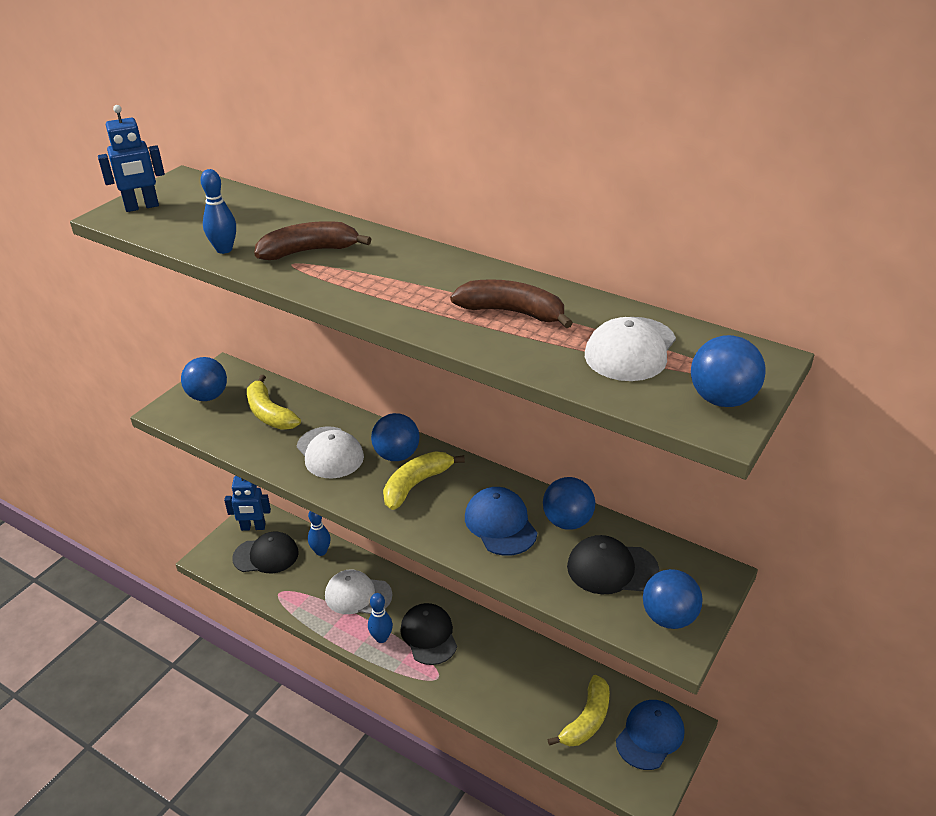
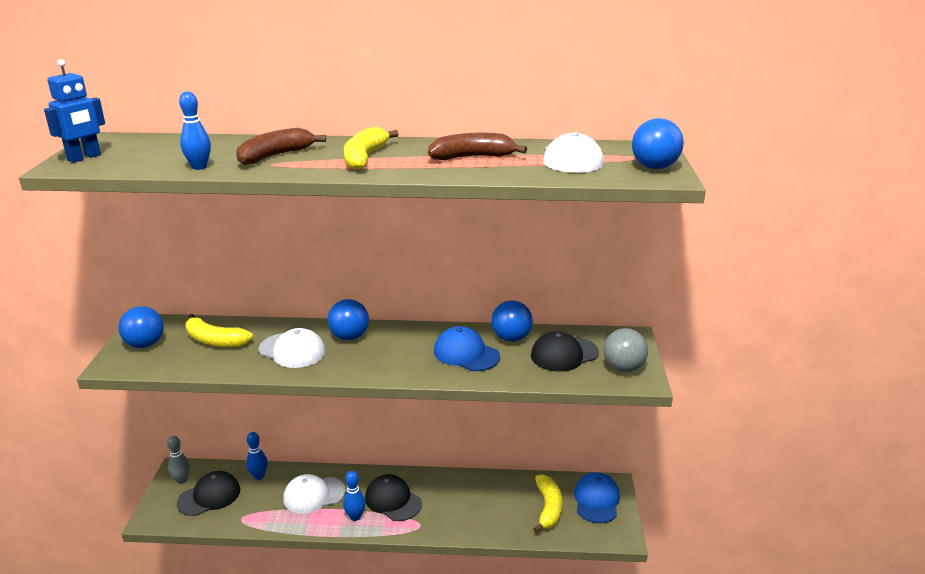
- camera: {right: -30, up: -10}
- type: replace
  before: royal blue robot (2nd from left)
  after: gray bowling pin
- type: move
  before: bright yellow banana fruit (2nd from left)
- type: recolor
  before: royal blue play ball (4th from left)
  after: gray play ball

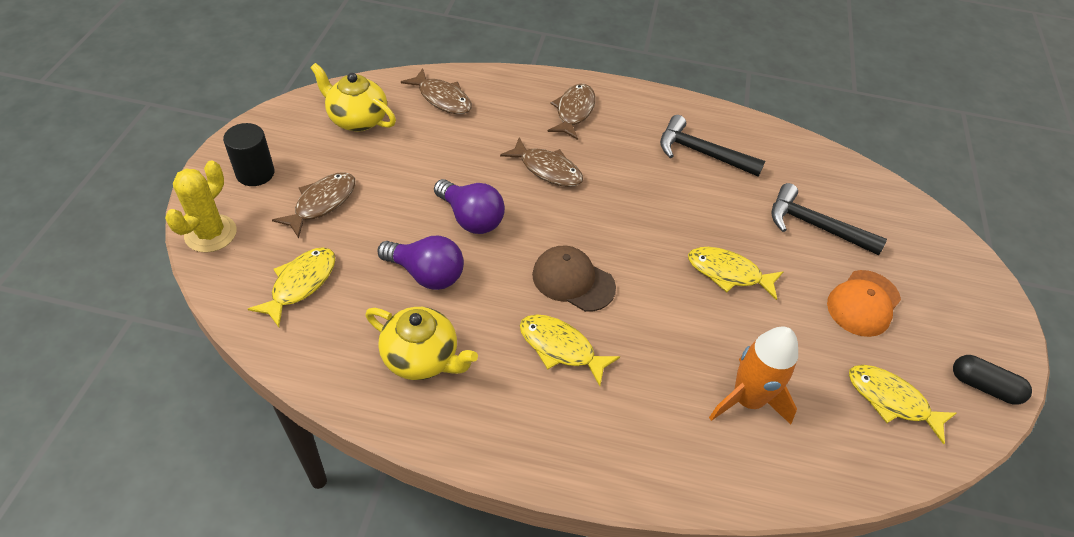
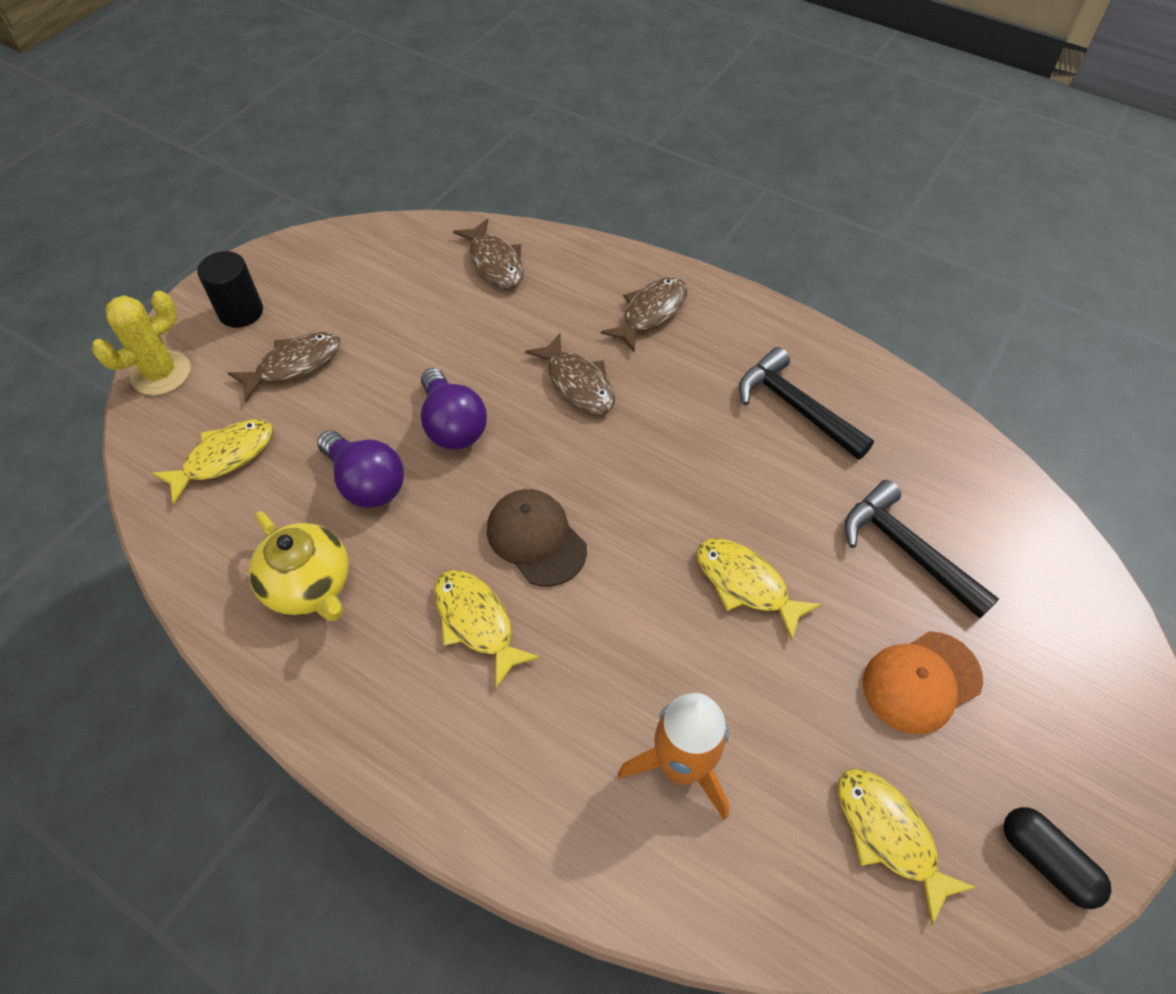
- camera: {right: 25, up: 5}
- type: delete
  before: bright yellow tea pot (1st from left)

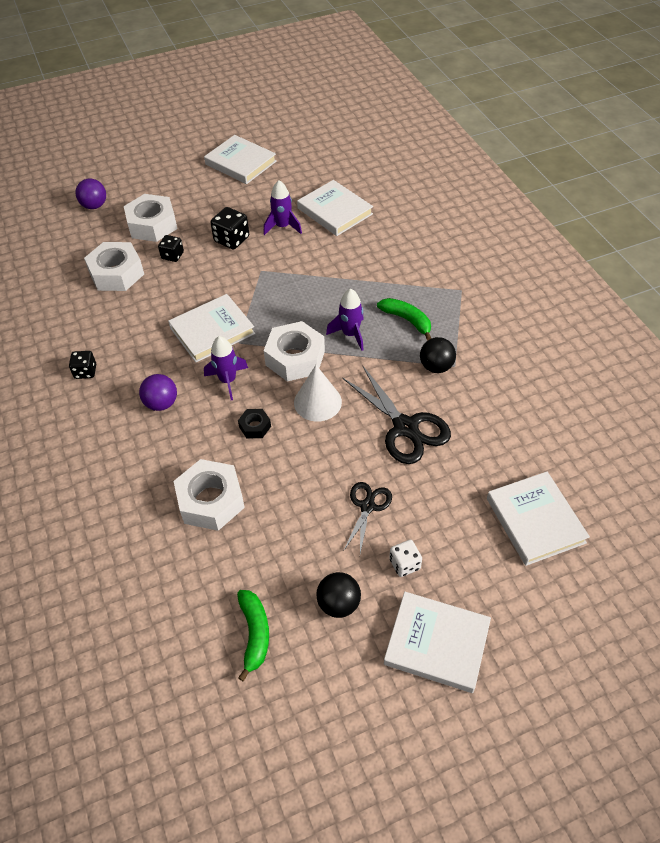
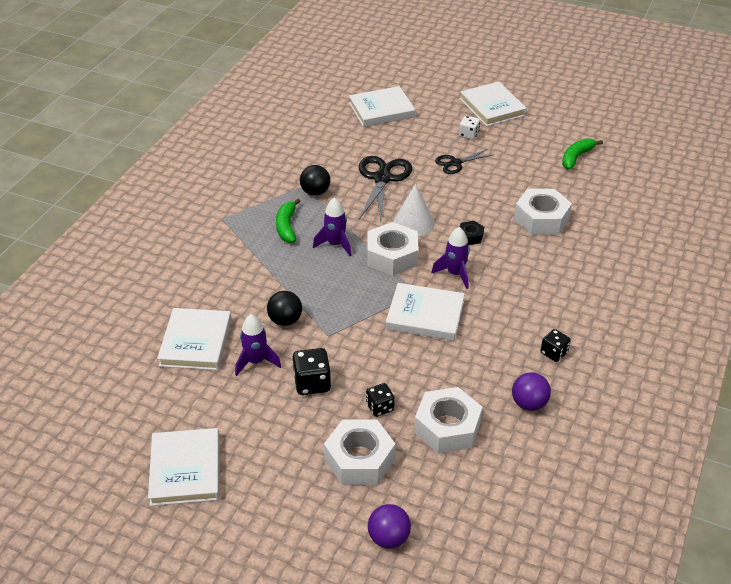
- camera: {right: -135, up: -10}
- type: move
  before: jet-black play ball (1st from left)
- type: rotate
  before: pure white hardcover (5th from left in the first image)
  turn: 45
- type: move
  before: violet play ball (2nd from left)

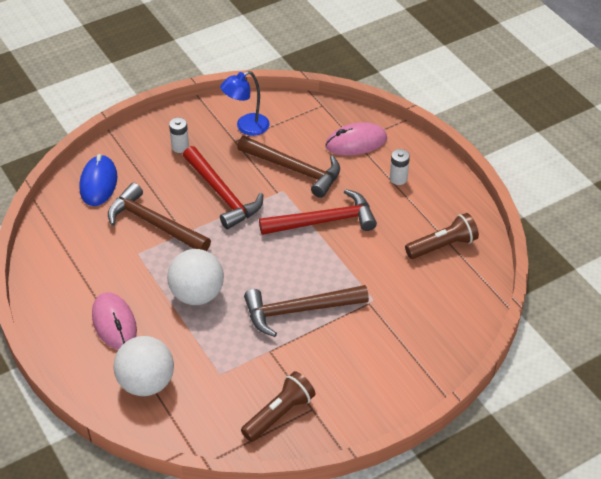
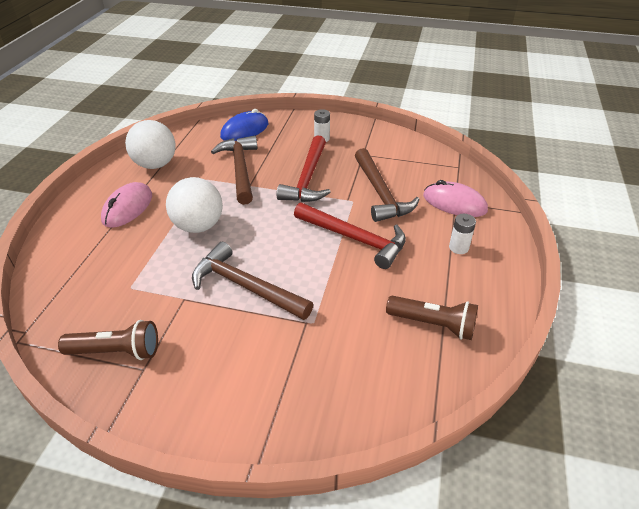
- camera: {right: 45, up: -5}
- type: move
  before: pure white play ball (1st from left)
- type: delete
  before: royal blue lamp

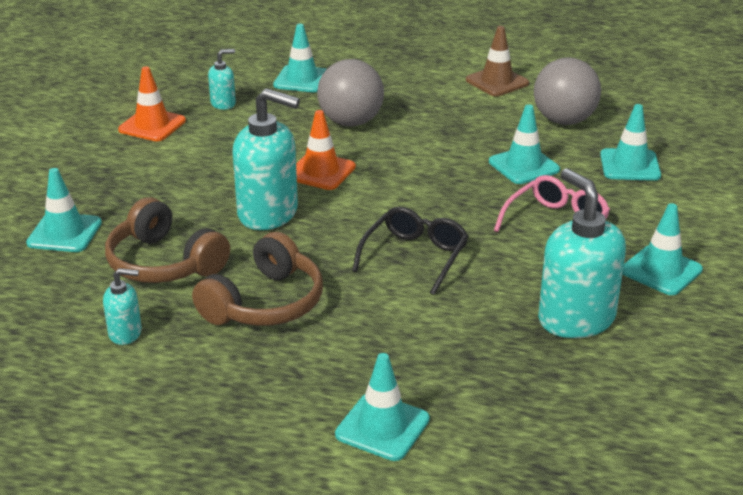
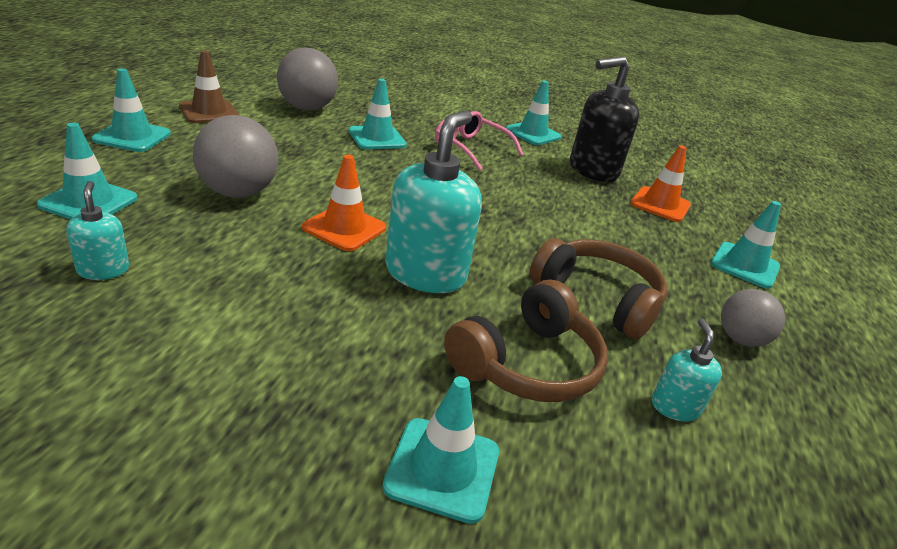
- camera: {right: -90, up: 0}
- type: move
  before: aqua road cone (5th from left in the first image)
  after: aqua road cone (2nd from left)
- type: recolor
  before: aqua soap dispenser (4th from left)
  after: jet-black soap dispenser
- type: move
  before: orange road cone (1st from left in the first image)
  after: orange road cone (2nd from left)
- type: insert
  after: gray play ball (3rd from left)
- type: delete
  before: jet-black glasses

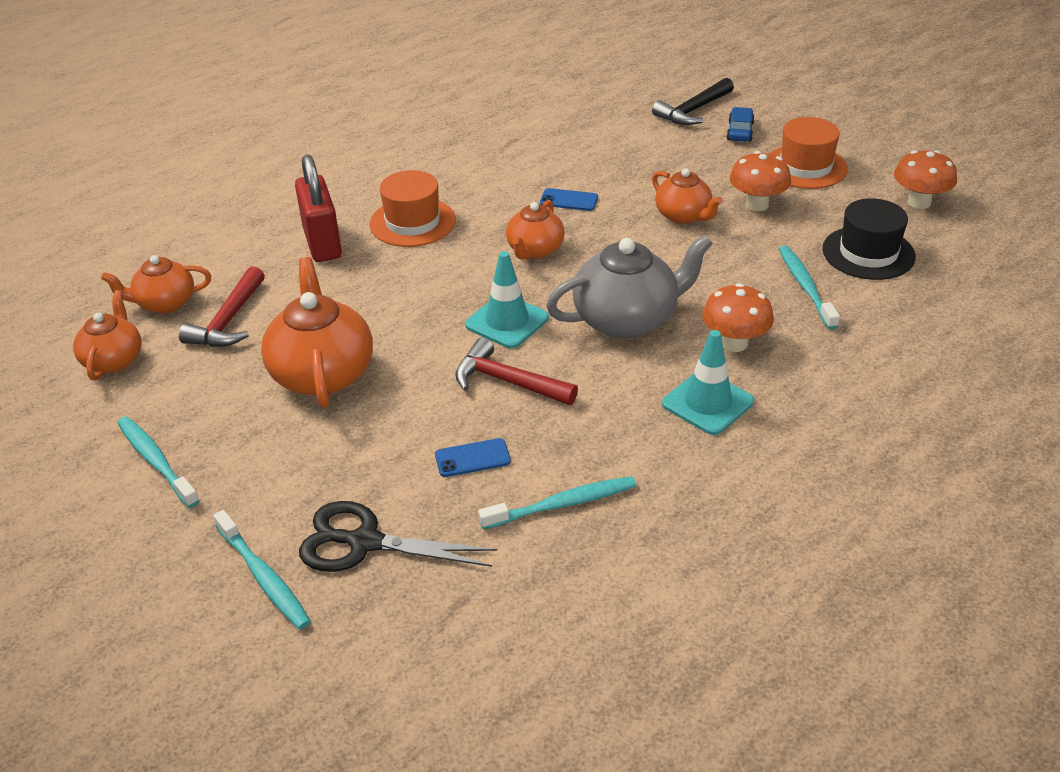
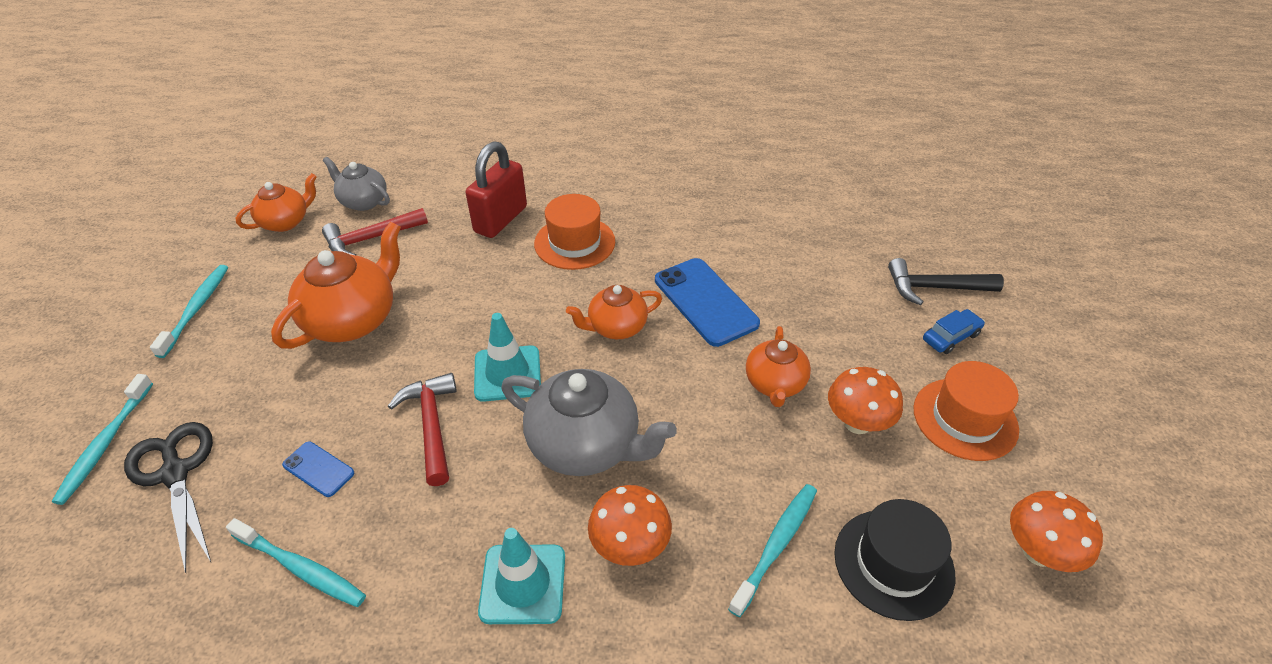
- camera: {right: 45, up: 5}
- type: recolor
  before: orange tea pot (2nd from left)
  after: gray tea pot (1st from left)
- type: resize
  before: royal blue mobile phone (2nd from left)
  scale: 1.98

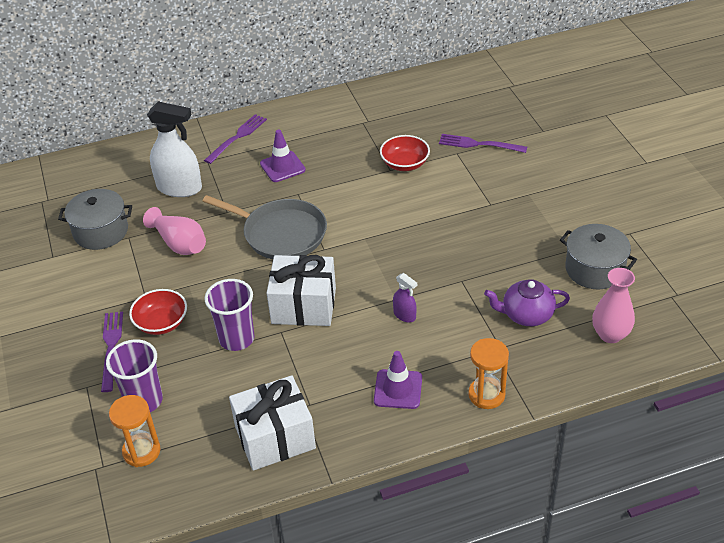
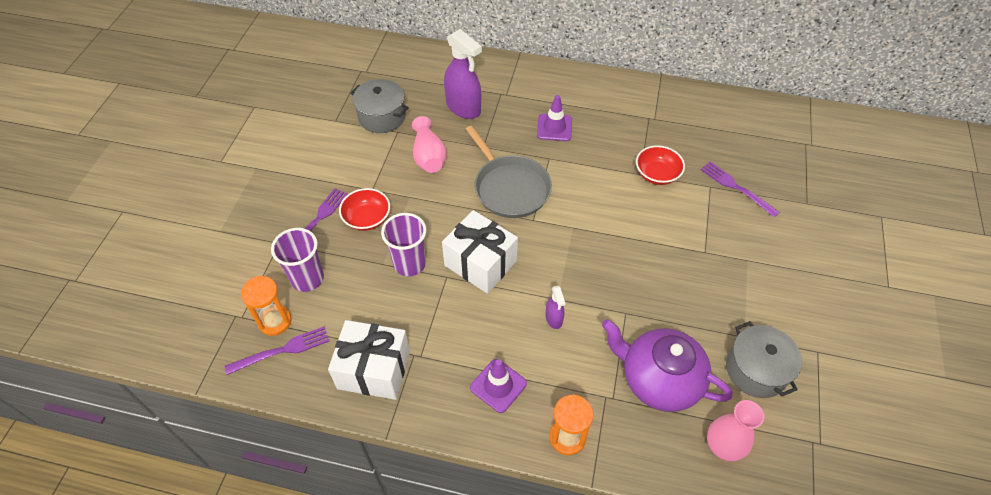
- camera: {right: 30, up: 10}
- type: move
  before: violet fork (2nd from left in the first image)
  after: violet fork (1st from left)
- type: recolor
  before: pure white spray cleaner
  after: violet spray cleaner (1st from left)
- type: resize
  before: violet tea pot
  scale: 1.57

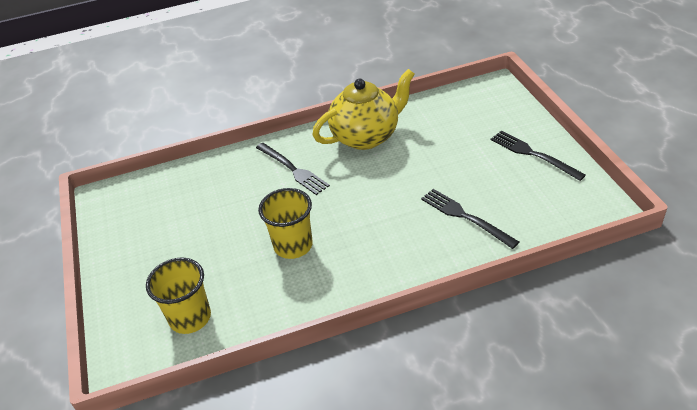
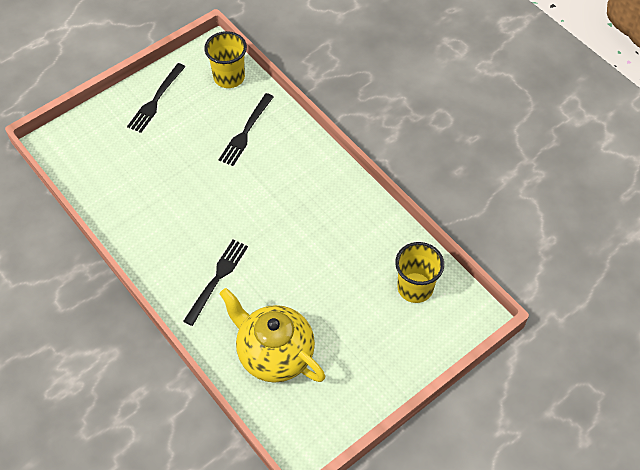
- camera: {right: -115, up: 15}
- type: move
  before: bright yellow cup (2nd from left in the first image)
  after: bright yellow cup (1st from left)
- type: move
  before: bright yellow tea pot

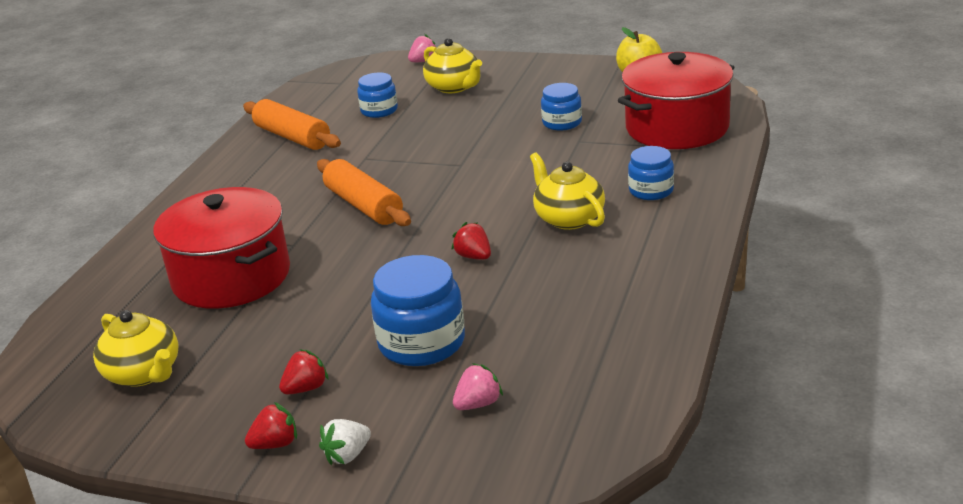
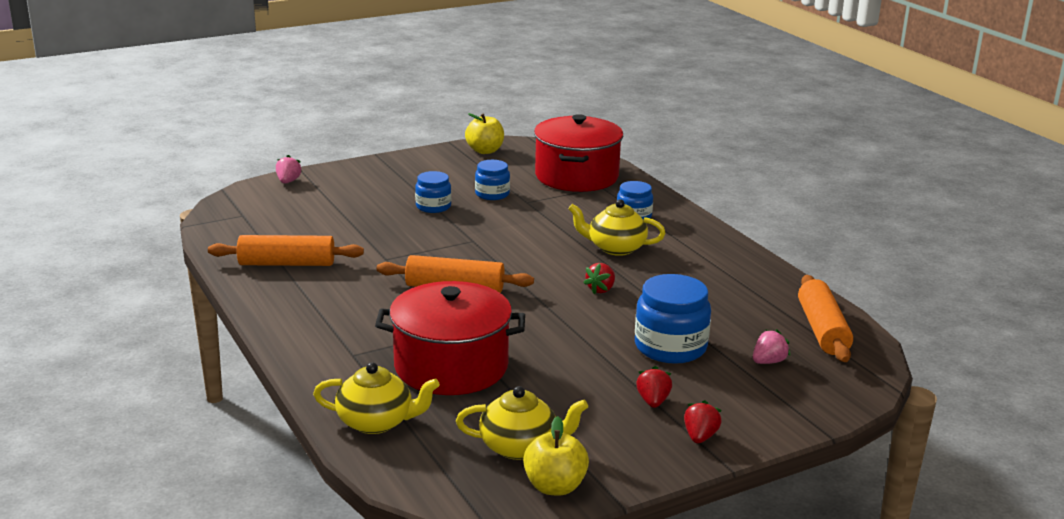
- camera: {right: -50, up: -5}
- type: move
  before: bright yellow tea pot (2nd from left in the first image)
  after: bright yellow tea pot (1st from left)
- type: move
  before: royal blue jam jar (1st from left)
- type: insert
  after: bright yellow toy apple (2nd from left)
- type: rotate
  before: red toy strawberry (3rd from left in the first image)
  turn: -60
- type: rotate
  before: rosy toy strawberry (2nd from left)
  turn: 45
- type: insert
  after: orange pastry roller (3rd from left)
- type: delete
  before: pure white toy strawberry

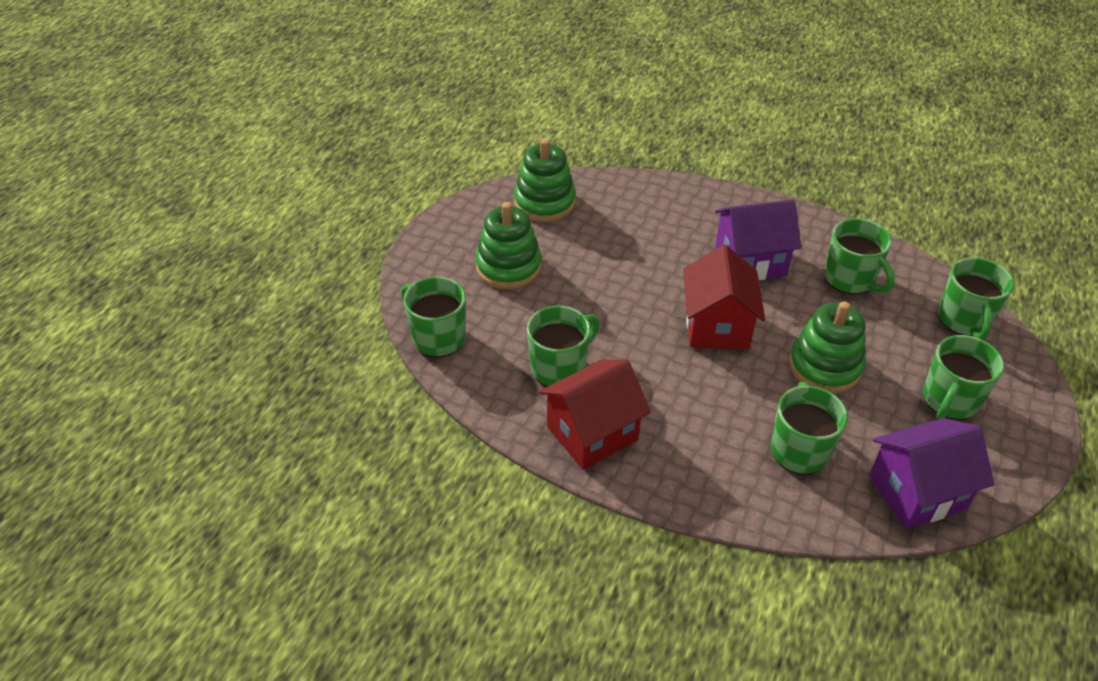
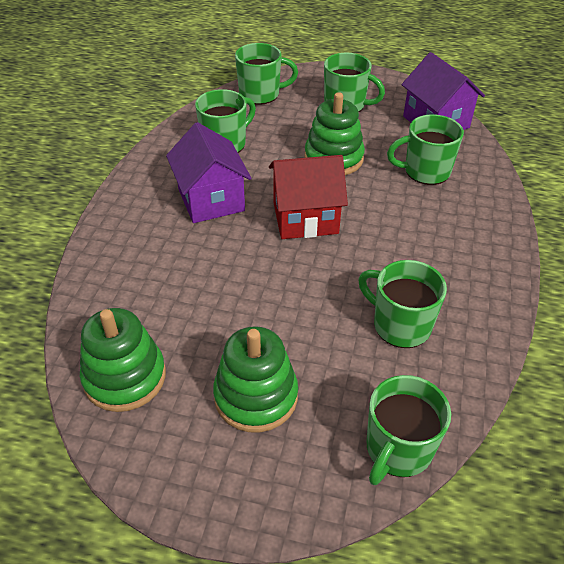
- camera: {right: -100, up: 0}
- type: delete
  before: red house (1st from left)

